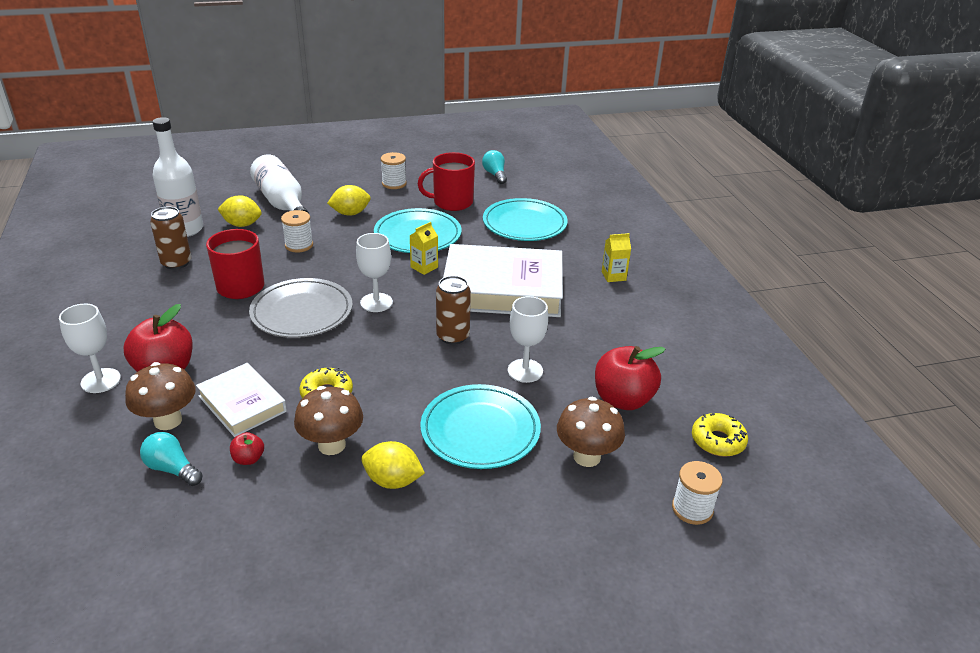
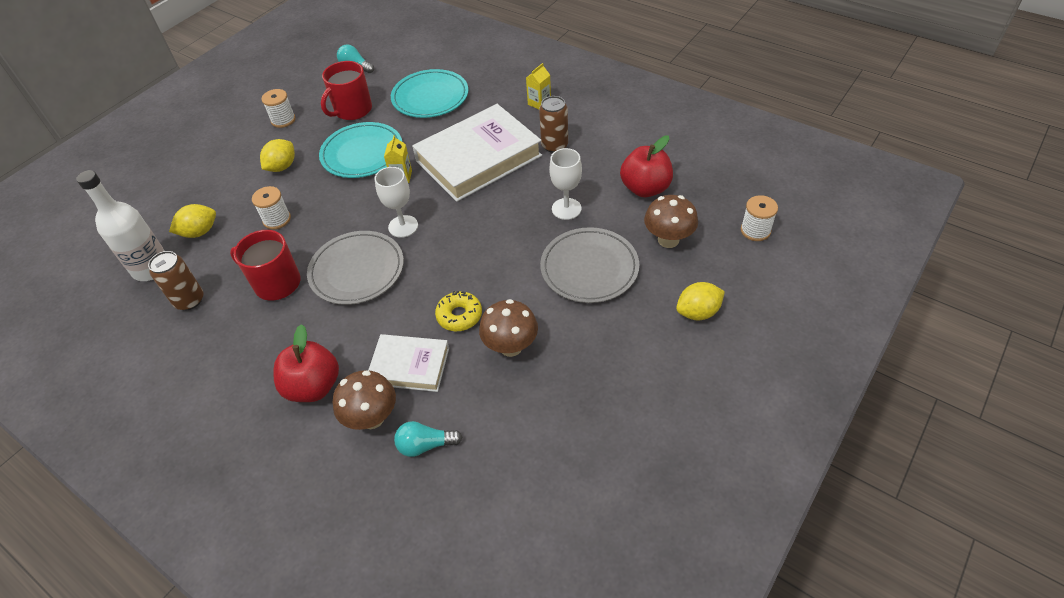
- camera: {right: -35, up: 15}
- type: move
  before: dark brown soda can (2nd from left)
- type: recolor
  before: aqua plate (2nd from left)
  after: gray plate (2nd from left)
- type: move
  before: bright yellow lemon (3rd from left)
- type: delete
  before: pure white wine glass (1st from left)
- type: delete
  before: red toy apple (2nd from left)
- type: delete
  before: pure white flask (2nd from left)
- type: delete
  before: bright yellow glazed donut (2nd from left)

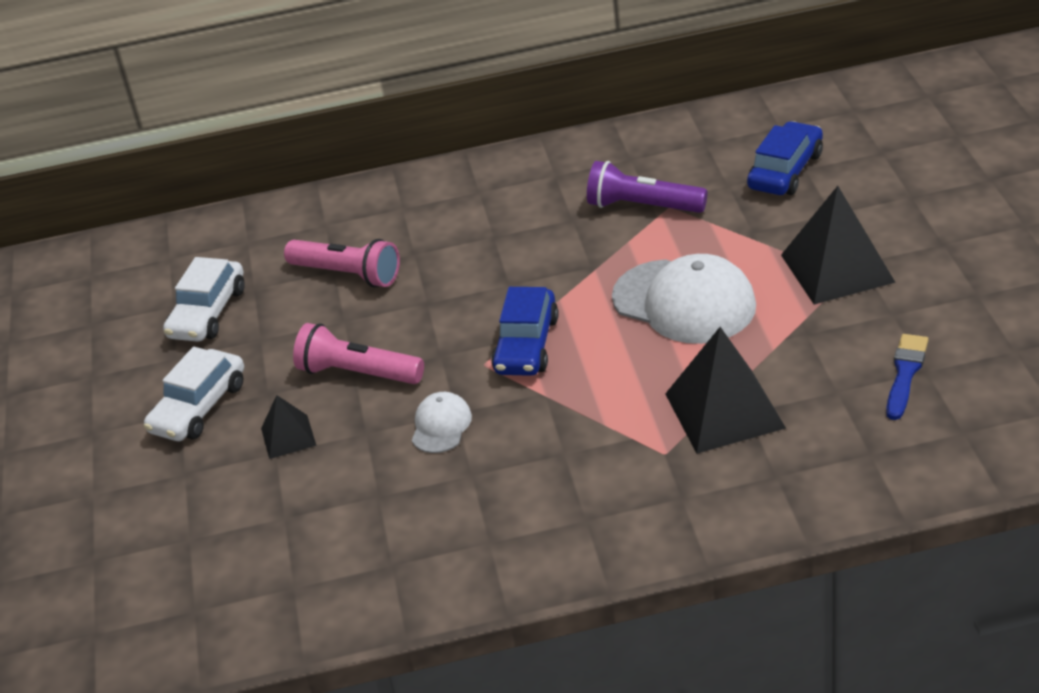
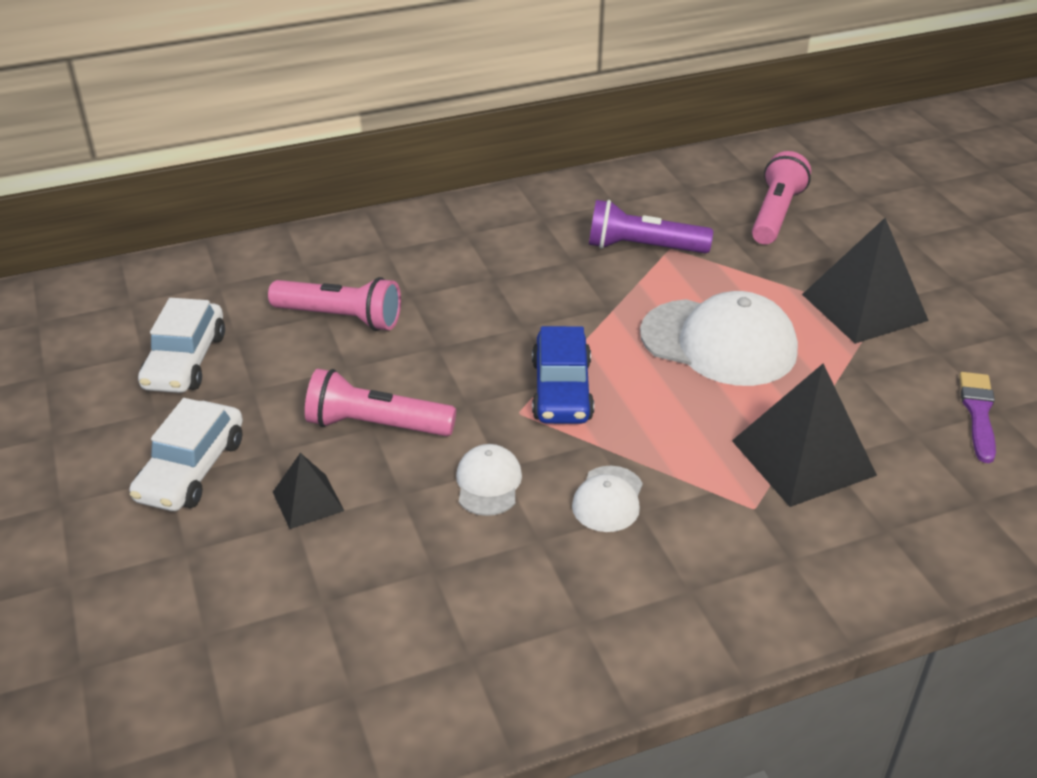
- camera: {right: -15, up: 0}
- type: insert
  after: pure white cap (2nd from left)
- type: replace
  before: royal blue toy car (2nd from left)
  after: rosy pocket torch (3rd from left)
- type: recolor
  before: royal blue paintbrush
  after: violet paintbrush

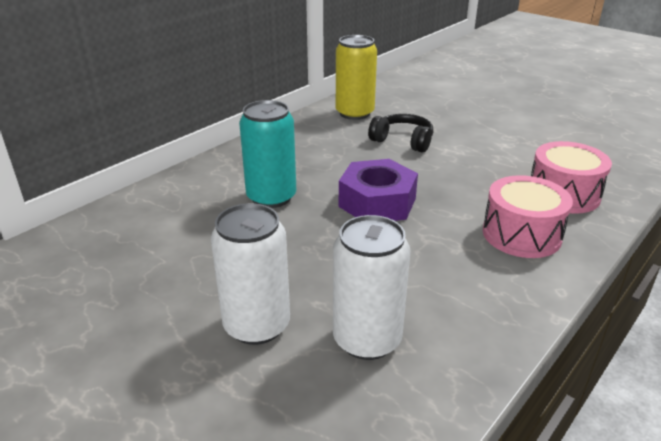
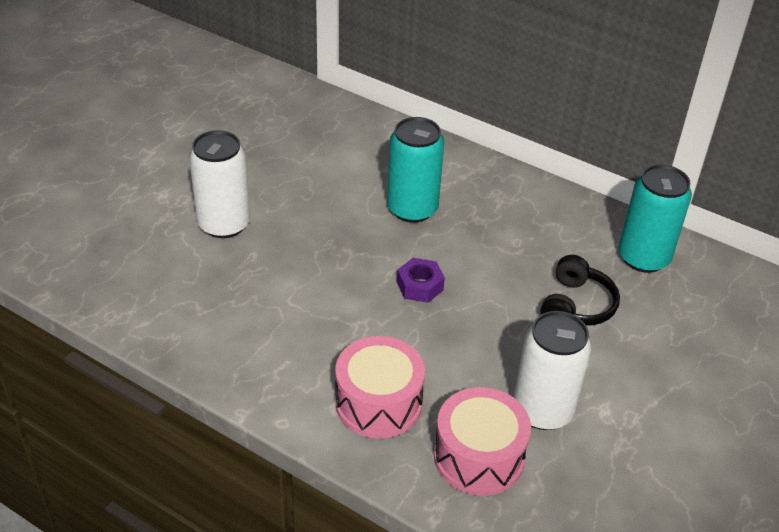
- camera: {right: 80, up: 10}
- type: resize
  before: violet nut
  scale: 0.55
- type: move
  before: pure white soda can (2nd from left)
- type: recolor
  before: bright yellow soda can
  after: aqua soda can (2nd from left)

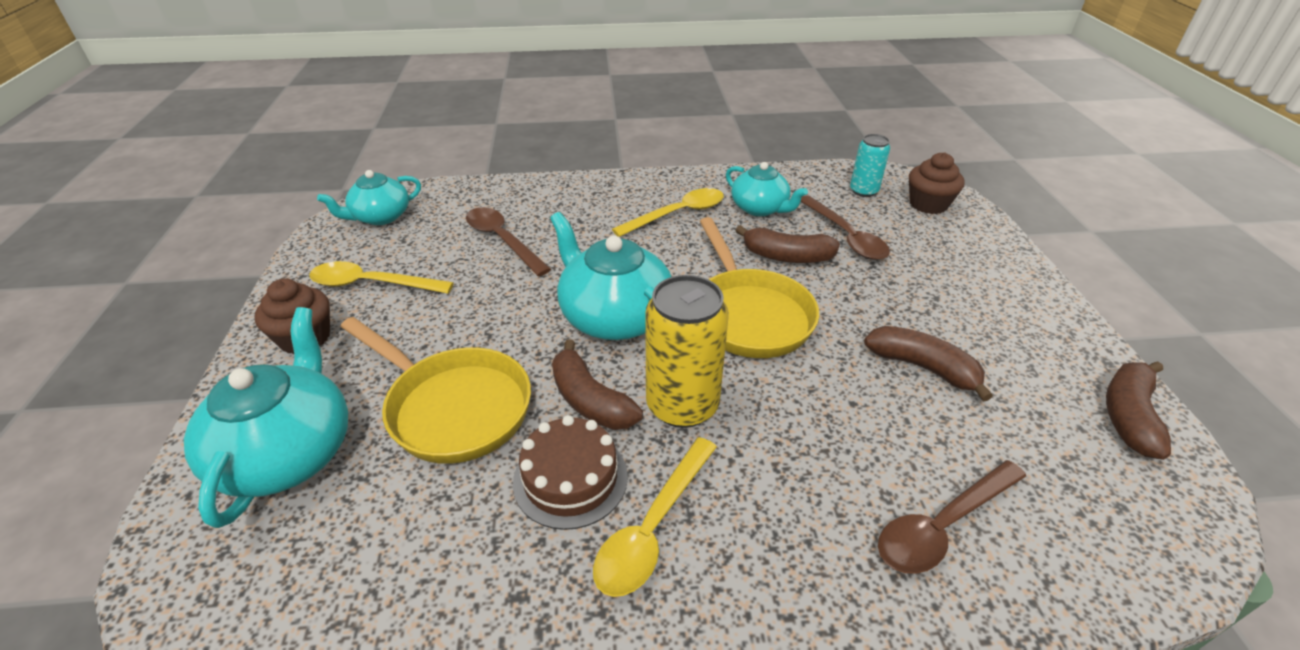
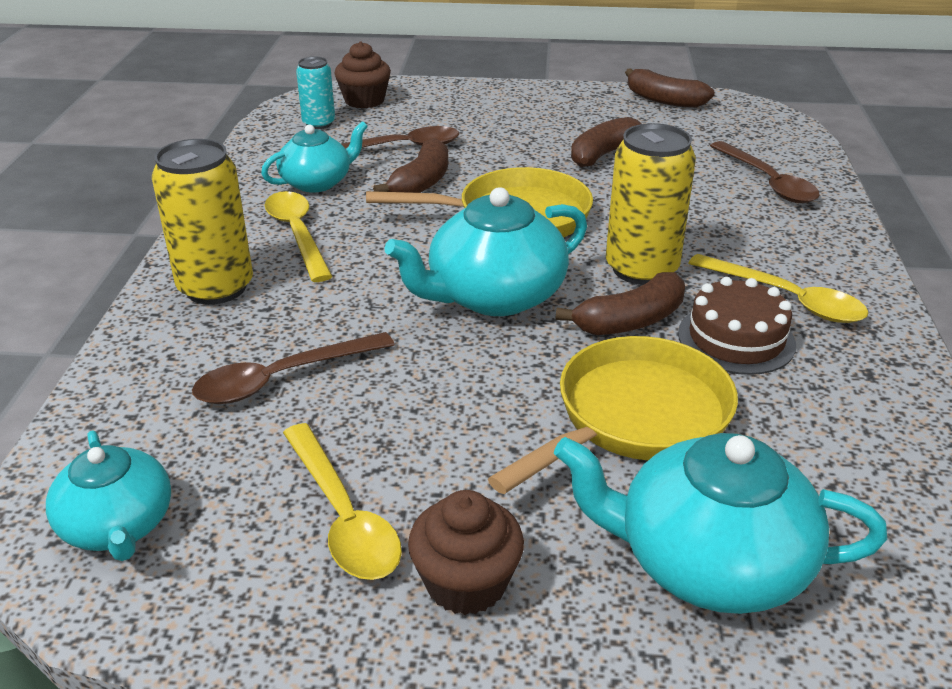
- camera: {right: -80, up: -5}
- type: insert
  after: bright yellow soda can (1st from left)
- type: rotate
  before: bright yellow tablespoon (1st from left in the first image)
  turn: -45

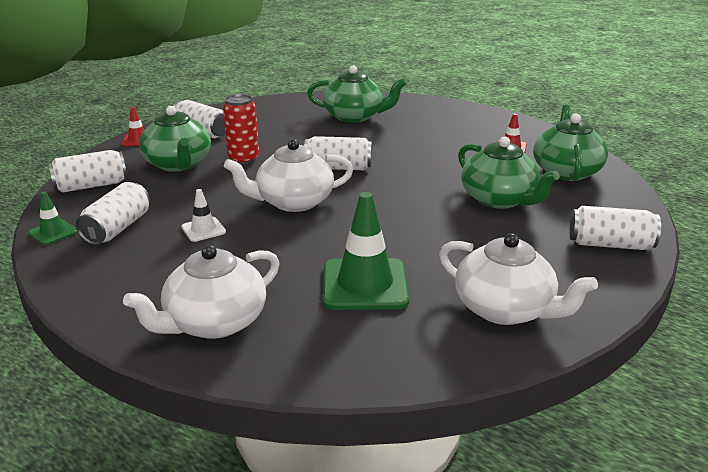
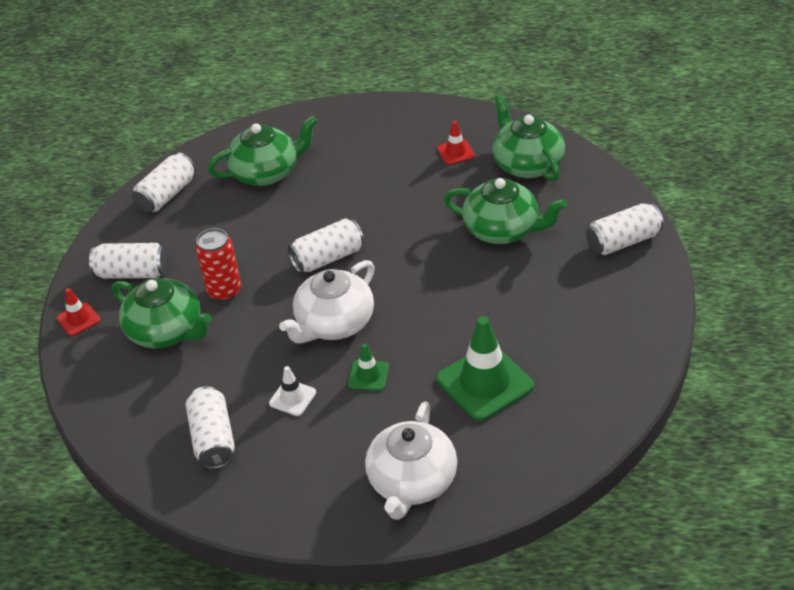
- camera: {right: -30, up: 15}
- type: move
  before: pure white soda can (1st from left in the first image)
  after: pure white soda can (2nd from left)
- type: move
  before: leaf-green road cone (1st from left)
- type: delete
  before: pure white tea pot (3rd from left)

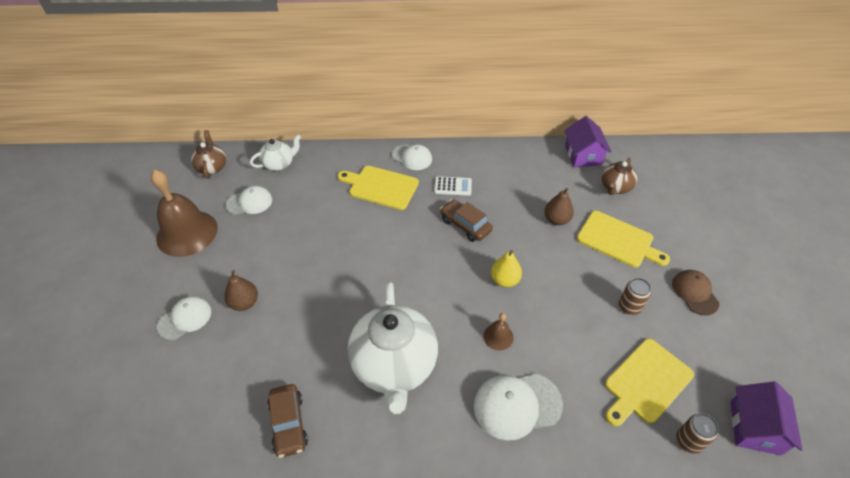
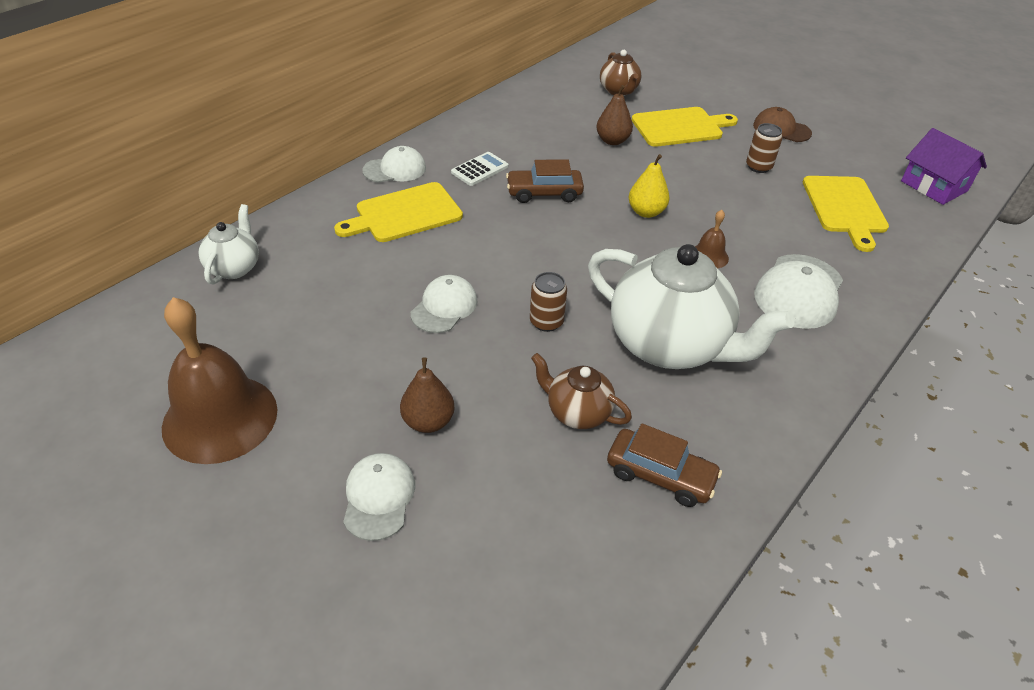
- camera: {right: -50, up: -5}
- type: move
  before: pure white cap (2nd from left in the first image)
  after: pure white cap (3rd from left)
- type: move
  before: dark brown soda can (2nd from left in the first image)
  after: dark brown soda can (1st from left)
- type: move
  before: dark brown tea pot (1st from left)
- type: delete
  before: violet house (1st from left)

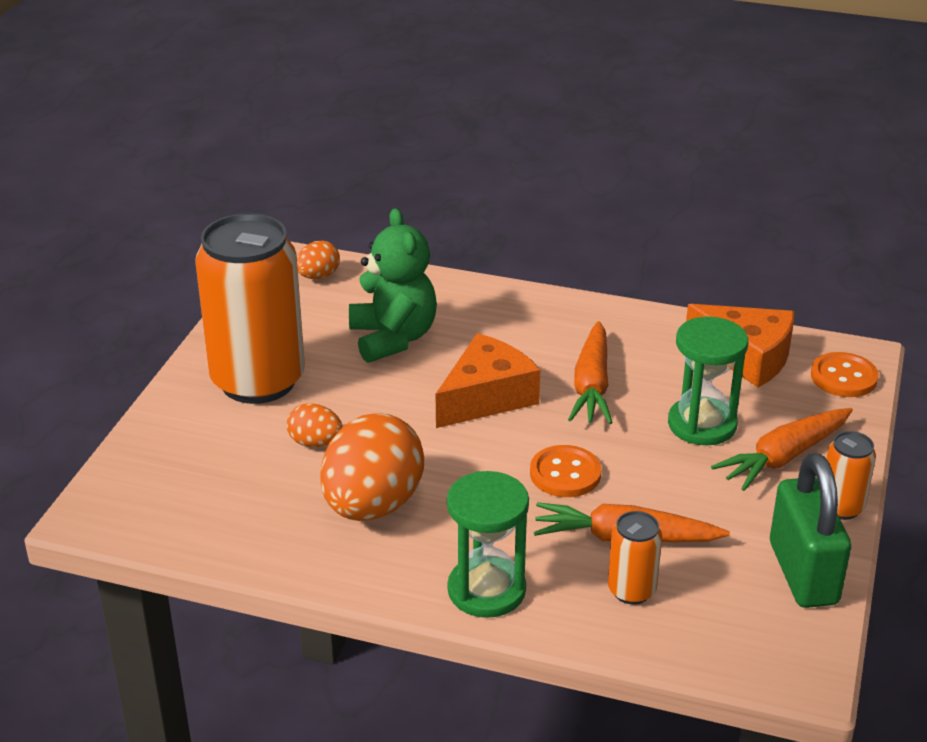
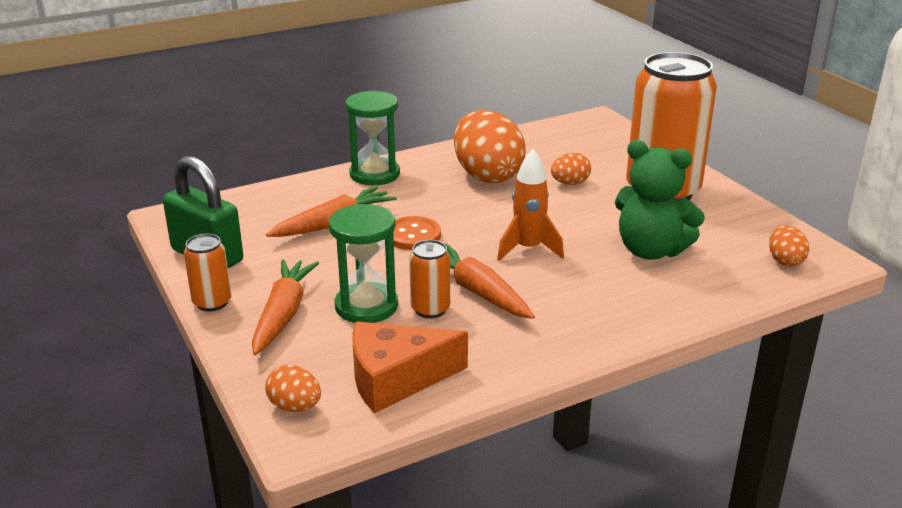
- camera: {right: 135, up: -5}
- type: replace
  before: orange sewing button (2nd from left)
  after: orange egg (1st from left)
- type: move
  before: orange soda can (2nd from left)
- type: replace
  before: orange piece of cheese (1st from left)
  after: orange toy rocket

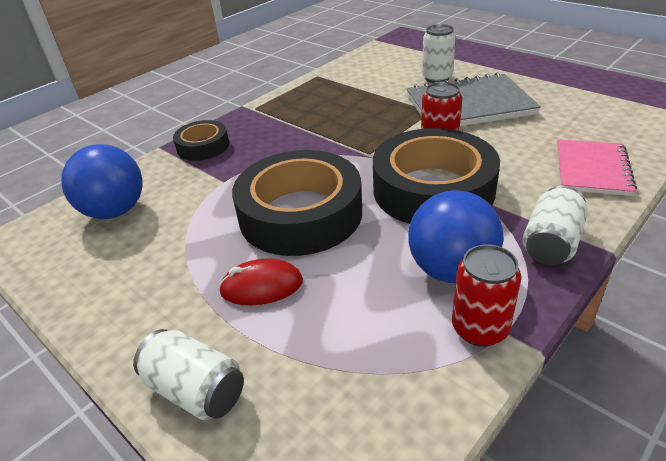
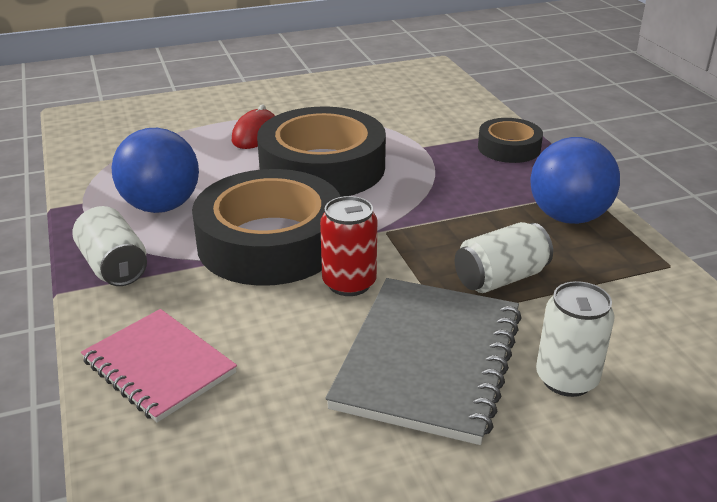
- camera: {right: 115, up: -5}
- type: move
  before: pure white soda can (1st from left in the first image)
  after: pure white soda can (2nd from left)
- type: move
  before: royal blue play ball (1st from left in the first image)
  after: royal blue play ball (2nd from left)
- type: delete
  before: red soda can (2nd from left)

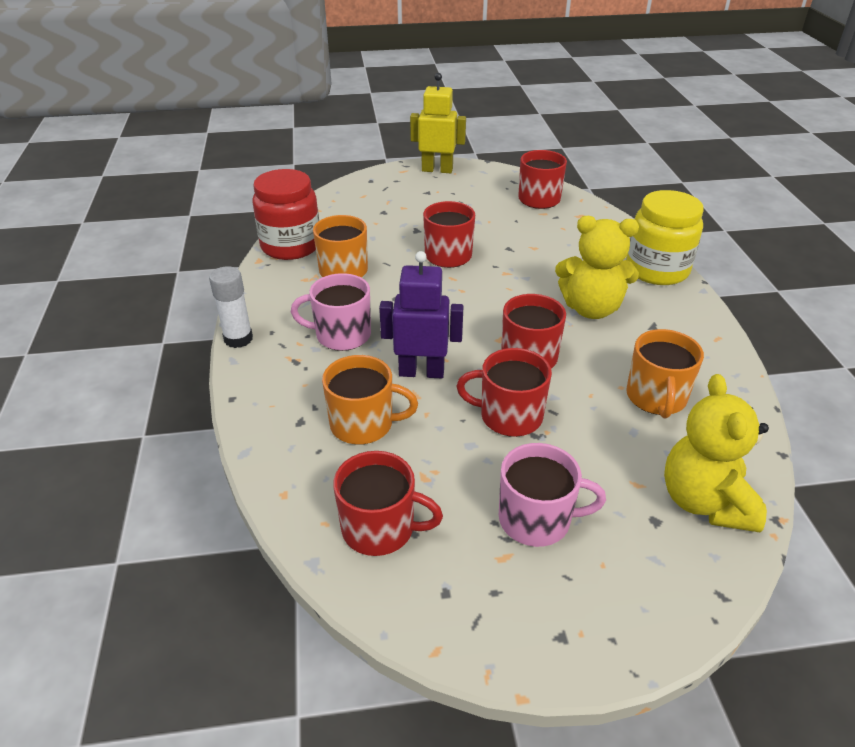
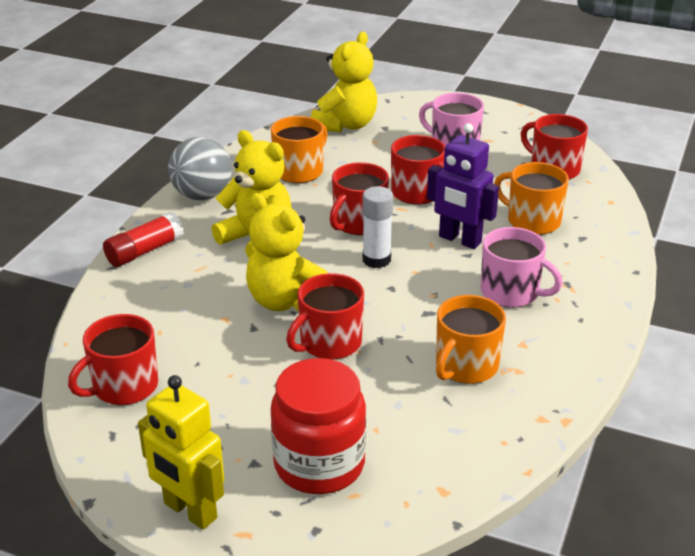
- camera: {right: -150, up: -5}
- type: replace
  before: bright yellow jam jar
  after: red glue
- type: insert
  after: gray play ball
- type: insert
  after: bright yellow teddy (2nd from left)
- type: move
  before: red jam jar
- type: move
  before: pure white glue

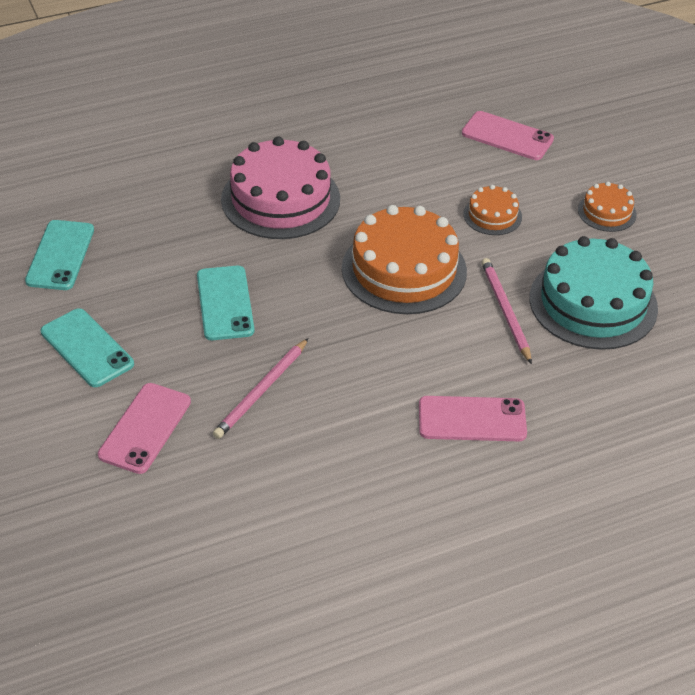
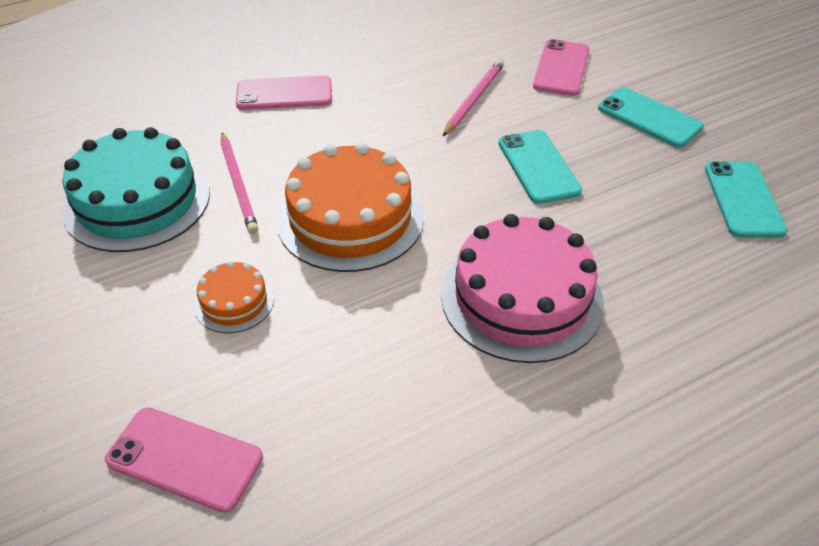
- camera: {right: 175, up: 0}
- type: delete
  before: orange layer cake (3rd from left)

